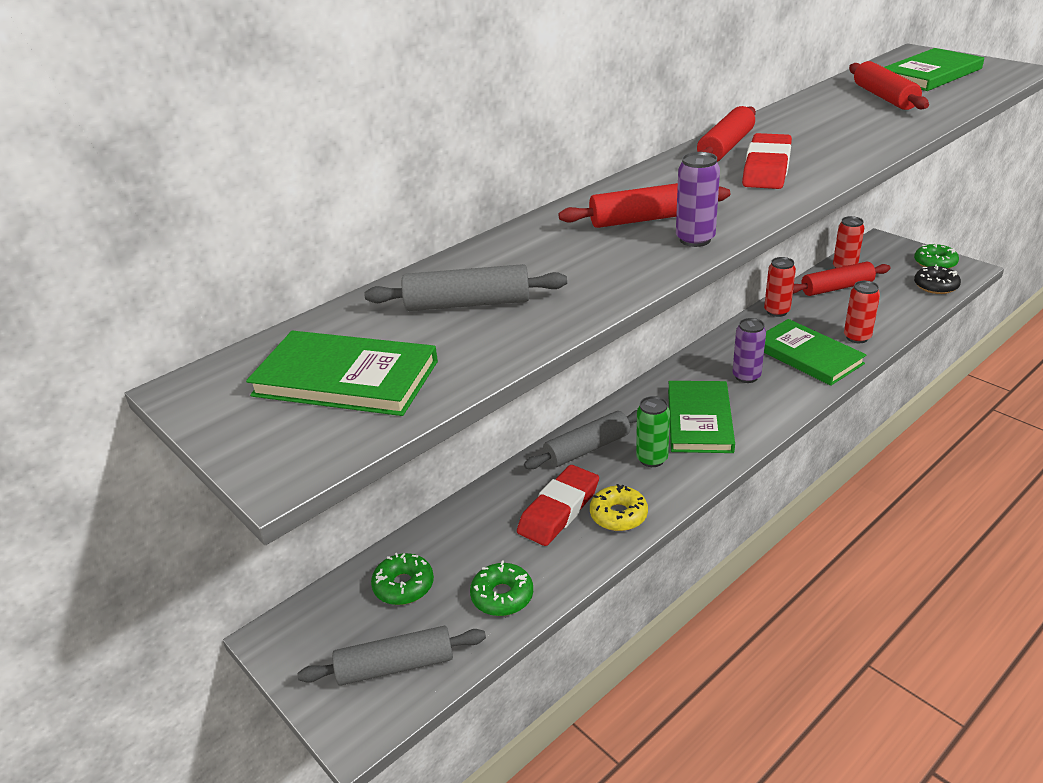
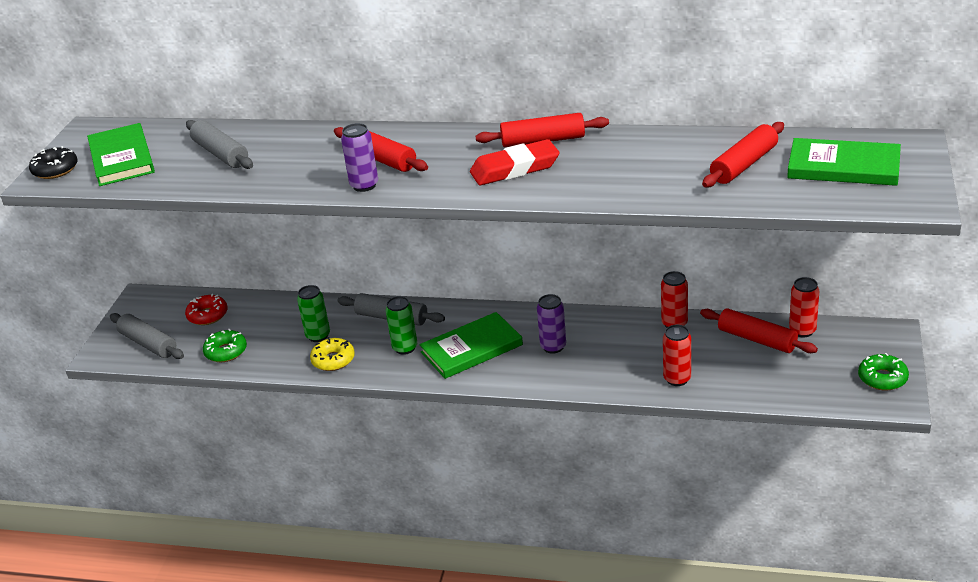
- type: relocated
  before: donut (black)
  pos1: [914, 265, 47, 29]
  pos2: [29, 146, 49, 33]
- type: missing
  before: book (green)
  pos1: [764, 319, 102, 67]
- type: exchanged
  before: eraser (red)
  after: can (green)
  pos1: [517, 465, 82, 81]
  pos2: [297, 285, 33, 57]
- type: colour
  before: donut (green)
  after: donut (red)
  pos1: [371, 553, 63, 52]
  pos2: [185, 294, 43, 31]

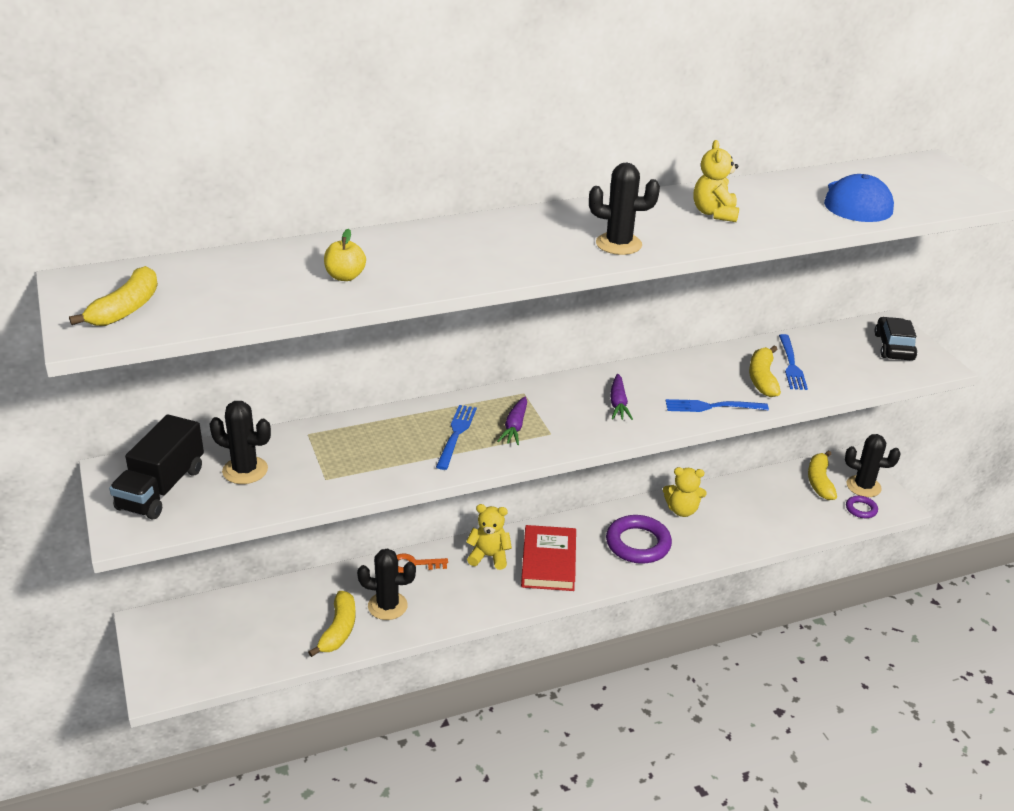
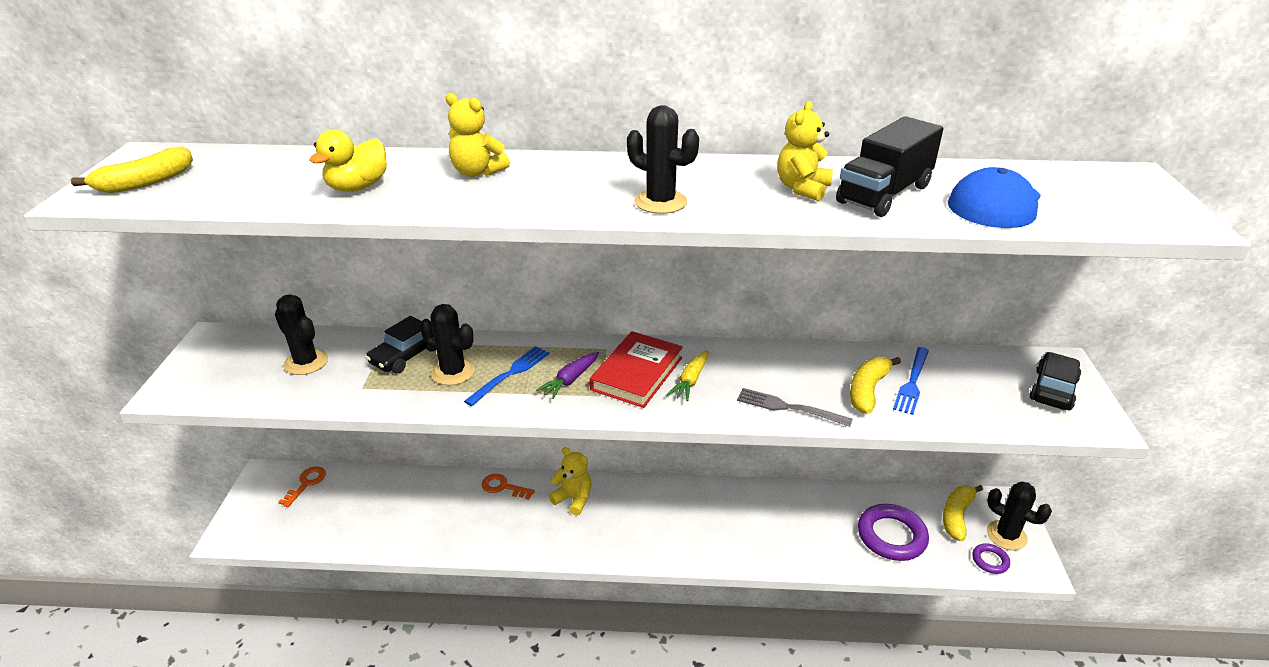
- type: exchanged
  before: apple (yellow)
  after: duck (yellow)
  pos1: [324, 229, 42, 52]
  pos2: [310, 129, 77, 63]
- type: colour
  before: carrot (purple)
  after: carrot (yellow)
  pos1: [610, 374, 23, 46]
  pos2: [667, 350, 42, 51]
- type: colour
  before: fork (blue)
  after: fork (grey)
  pos1: [666, 399, 103, 13]
  pos2: [737, 388, 116, 39]
- type: relocated
  before: truck (black)
  pos1: [109, 415, 95, 105]
  pos2: [836, 116, 107, 101]
- type: relocated
  before: teddy bear (yellow)
  pos1: [663, 467, 43, 50]
  pos2: [446, 93, 64, 84]
- type: relocated
  before: ring (purple)
  pos1: [606, 515, 66, 49]
  pos2: [858, 504, 71, 57]
- type: relocated
  before: book (red)
  pos1: [521, 525, 55, 66]
  pos2: [590, 331, 93, 77]
- type: relocated
  before: cactus (black)
  pos1: [357, 548, 59, 72]
  pos2: [420, 304, 55, 82]
- type: missing
  before: banana (yellow)
  pos1: [308, 591, 48, 66]
- type: appeared
  after: car (black)
  pos2: [366, 316, 70, 57]
- type: appeared
  after: key (orange)
  pos2: [278, 467, 48, 40]

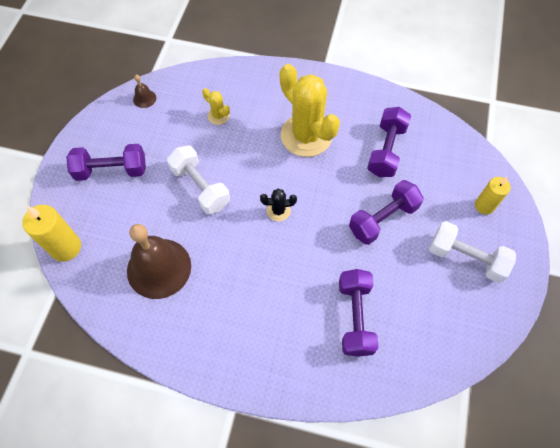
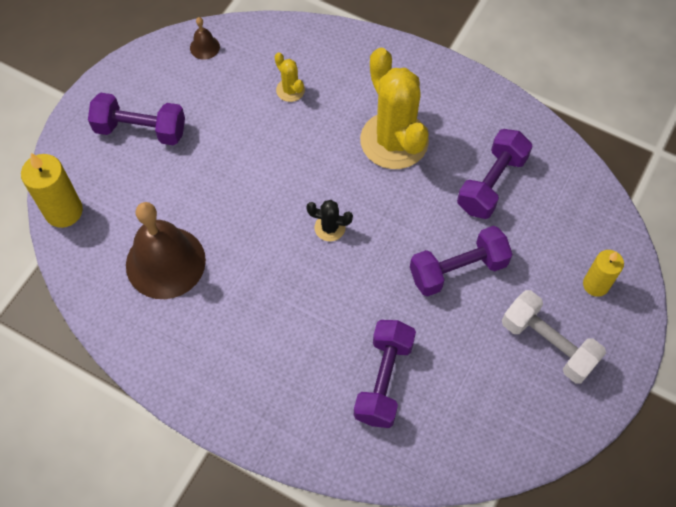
- type: missing
  before: dumbbell (white)
  pos1: [167, 145, 63, 69]

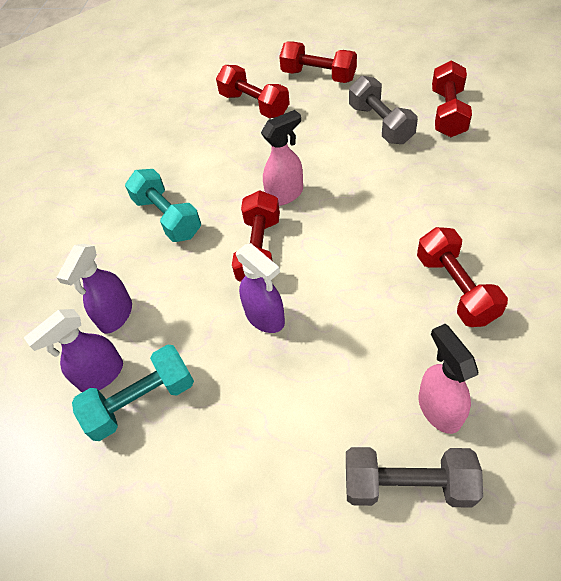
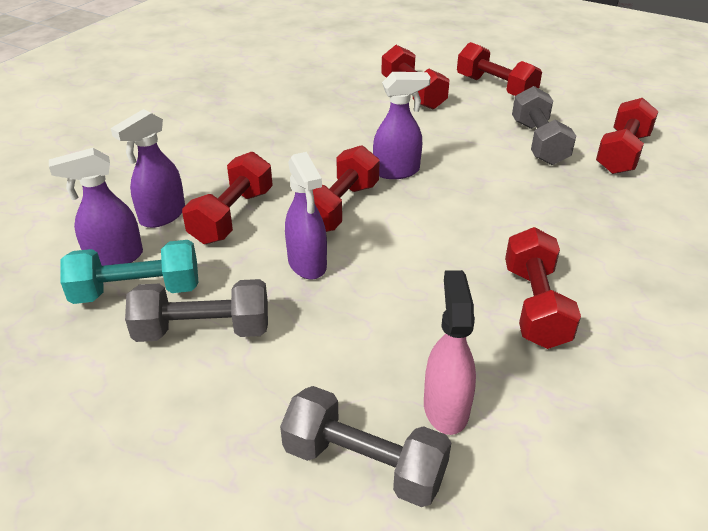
- type: colour
  before: spray bottle (pink)
  after: spray bottle (purple)
  pos1: [261, 110, 42, 96]
  pos2: [373, 72, 58, 107]
- type: missing
  before: dumbbell (turquoise)
  pos1: [125, 169, 76, 73]
- type: appeared
  after: dumbbell (red)
  pos2: [182, 152, 91, 92]
- type: appeared
  after: dumbbell (grey)
  pos2: [125, 279, 143, 63]

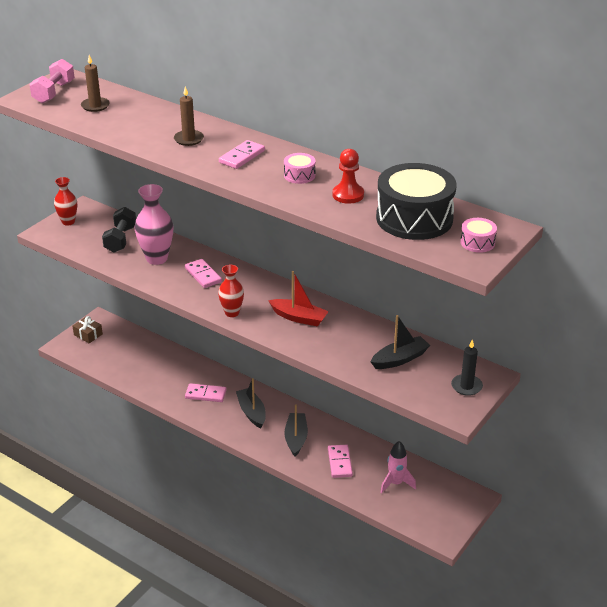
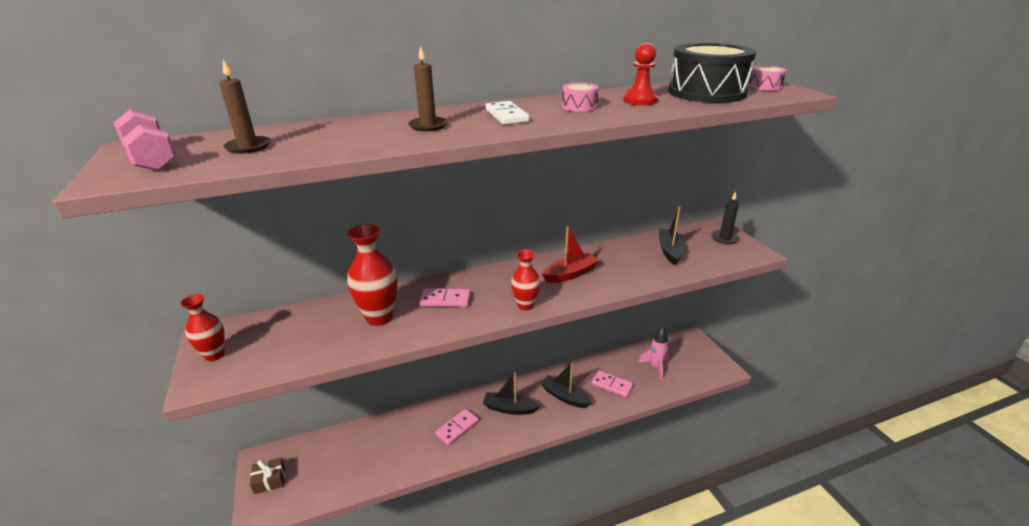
- type: colour
  before: domino (pink)
  after: domino (white)
  pos1: [219, 140, 46, 29]
  pos2: [486, 101, 44, 24]
- type: colour
  before: vase (pink)
  after: vase (red)
  pos1: [135, 184, 38, 81]
  pos2: [347, 224, 51, 102]
- type: missing
  before: dumbbell (black)
  pos1: [102, 207, 34, 46]

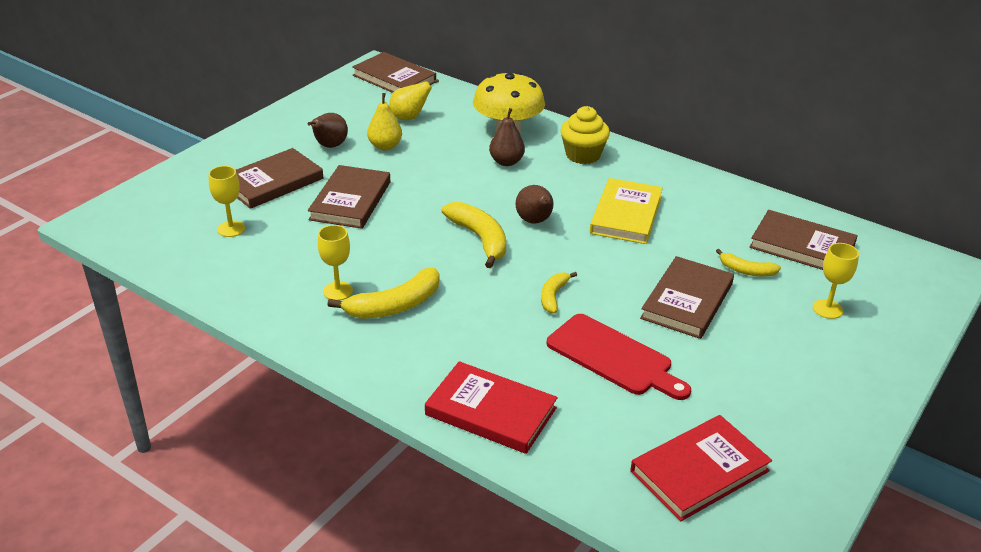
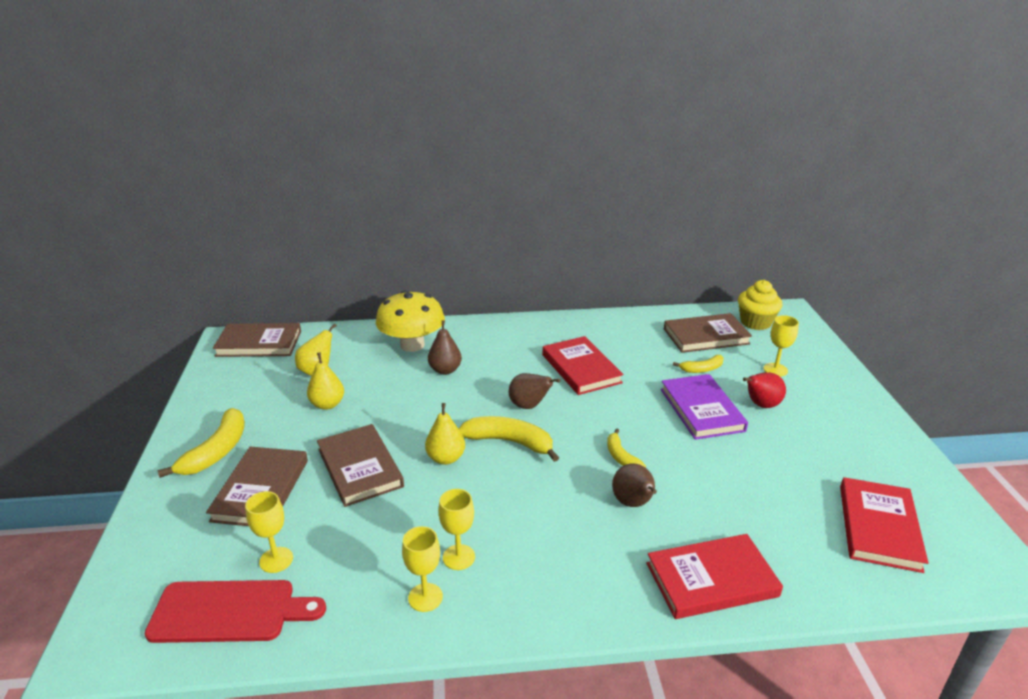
- type: relocated
  before: cupcake (yellow)
  pos1: [560, 106, 50, 58]
  pos2: [738, 280, 44, 50]
- type: relocated
  before: pear (brown)
  pos1: [308, 113, 40, 35]
  pos2: [612, 463, 45, 44]
- type: colour
  before: book (yellow)
  after: book (red)
  pos1: [590, 178, 73, 66]
  pos2: [542, 336, 82, 59]
- type: colour
  before: book (brown)
  after: book (purple)
  pos1: [640, 256, 94, 83]
  pos2: [661, 374, 87, 66]
- type: relocated
  before: banana (yellow)
  pos1: [327, 267, 112, 52]
  pos2: [157, 408, 88, 70]
- type: relocated
  before: cutting board (red)
  pos1: [546, 314, 145, 86]
  pos2: [144, 580, 182, 63]
- type: appeared
  after: pear (red)
  pos2: [743, 372, 43, 36]
- type: appeared
  after: pear (yellow)
  pos2: [425, 403, 40, 62]
- type: appeared
  after: goblet (yellow)
  pos2: [402, 526, 41, 86]

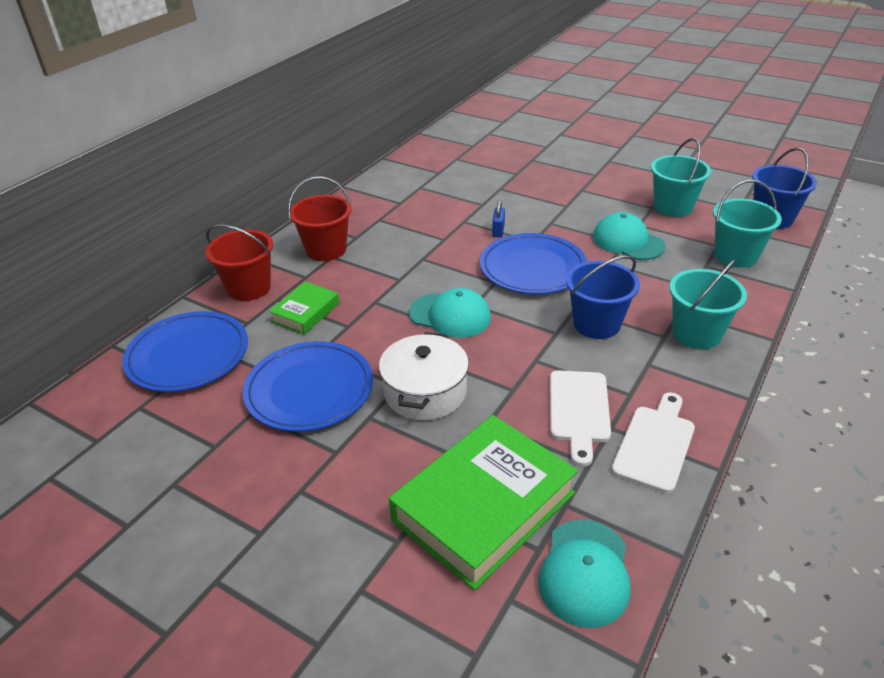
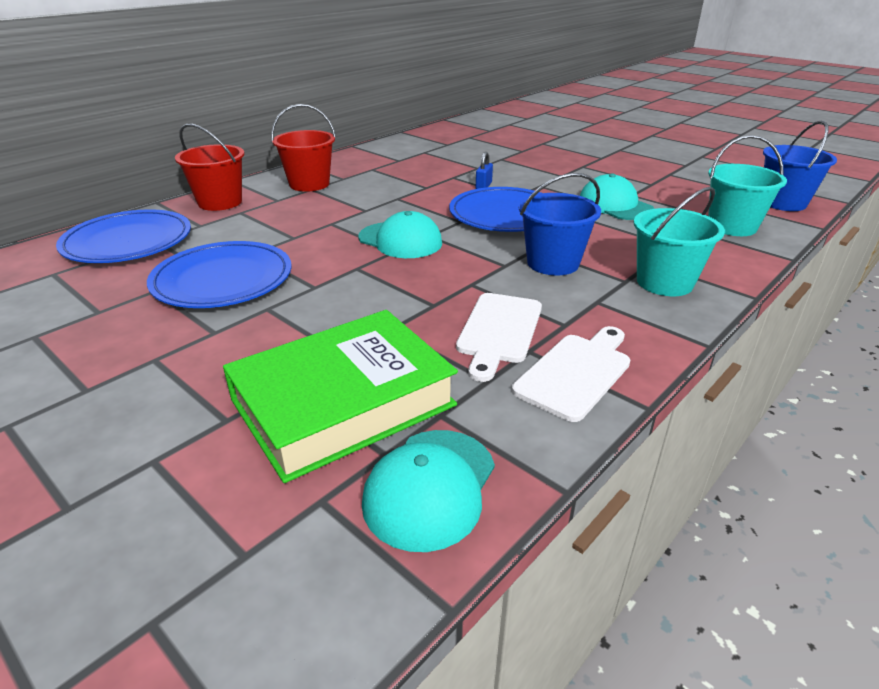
- type: missing
  before: bucket (turquoise)
  pos1: [651, 138, 60, 79]
- type: missing
  before: book (green)
  pos1: [269, 282, 70, 53]
- type: missing
  before: pot (white)
  pos1: [379, 332, 90, 88]

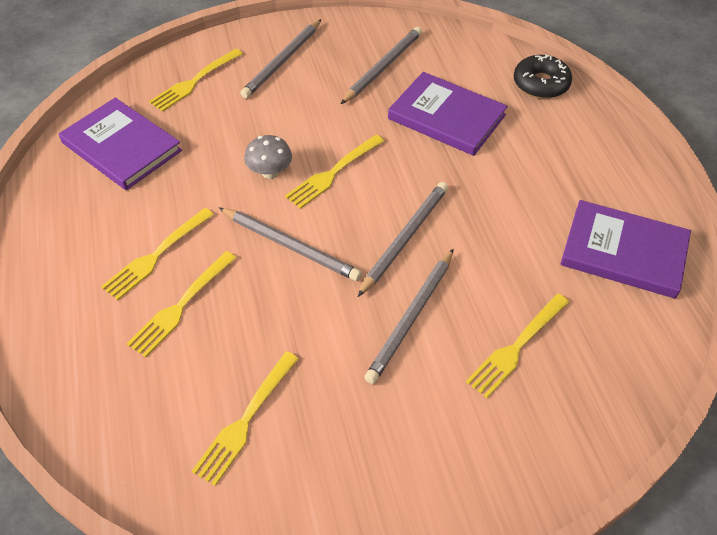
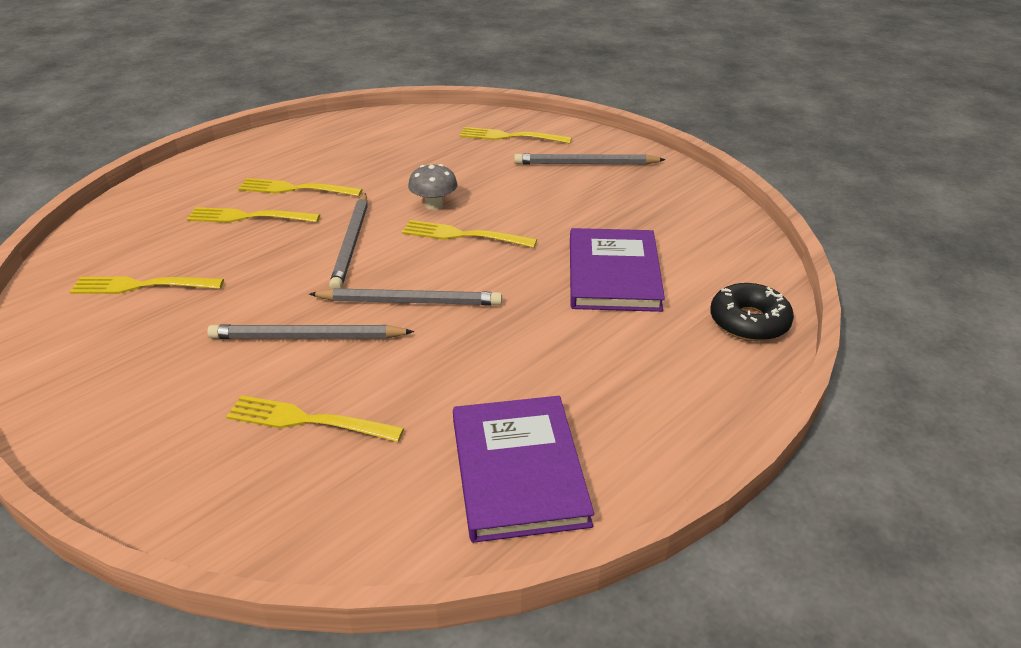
- type: missing
  before: pencil (grey)
  pos1: [341, 27, 81, 77]
- type: missing
  before: book (purple)
  pos1: [59, 98, 123, 92]

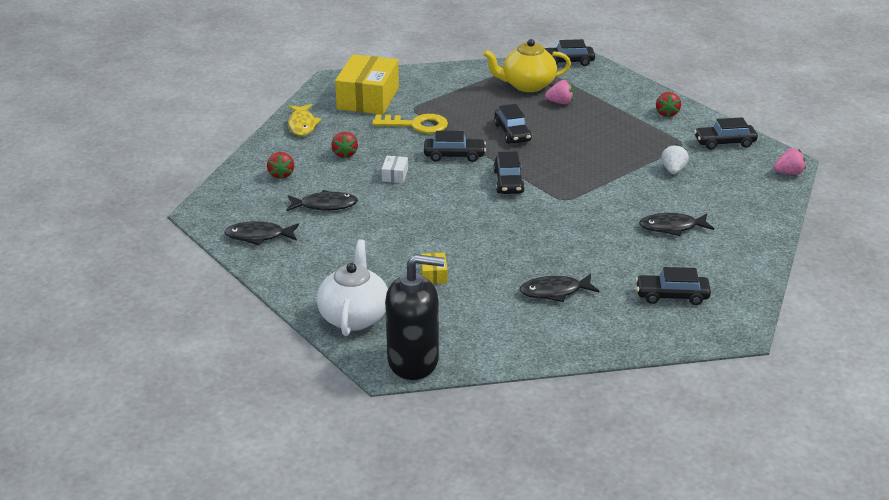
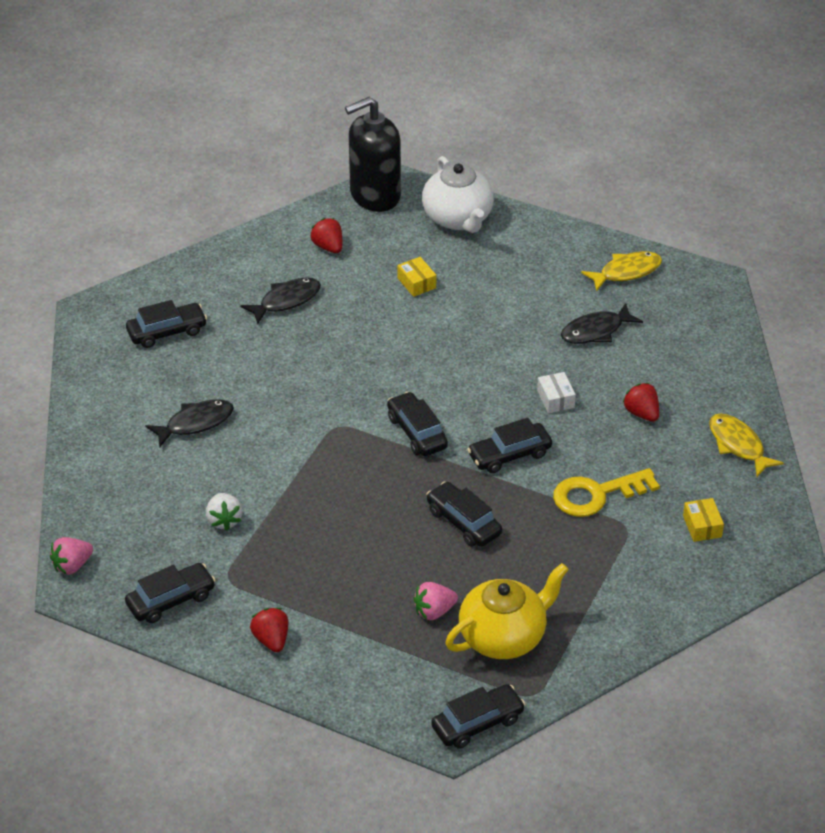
- type: size
  before: box (yellow)
  pos1: [335, 54, 64, 61]
  pos2: [683, 498, 41, 44]
  scale: 0.41
- type: relocated
  before: strawberry (red)
  pos1: [267, 152, 27, 27]
  pos2: [310, 218, 32, 35]
- type: colour
  before: fish (black)
  after: fish (yellow)
  pos1: [224, 221, 75, 25]
  pos2: [581, 251, 81, 41]

